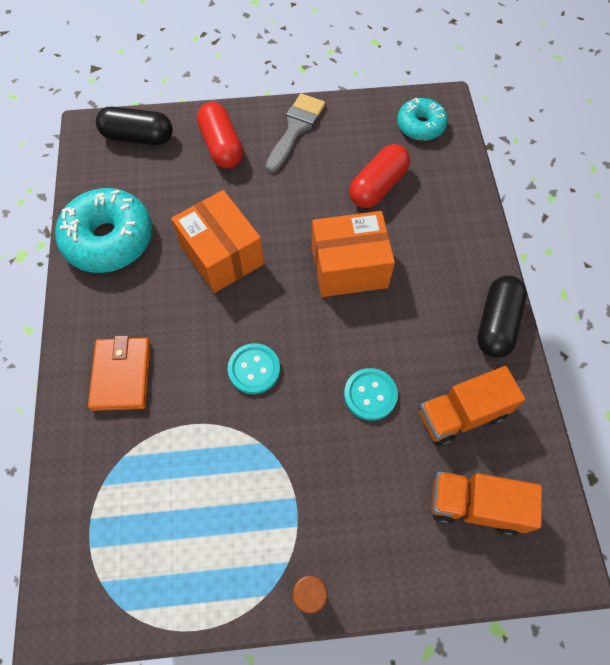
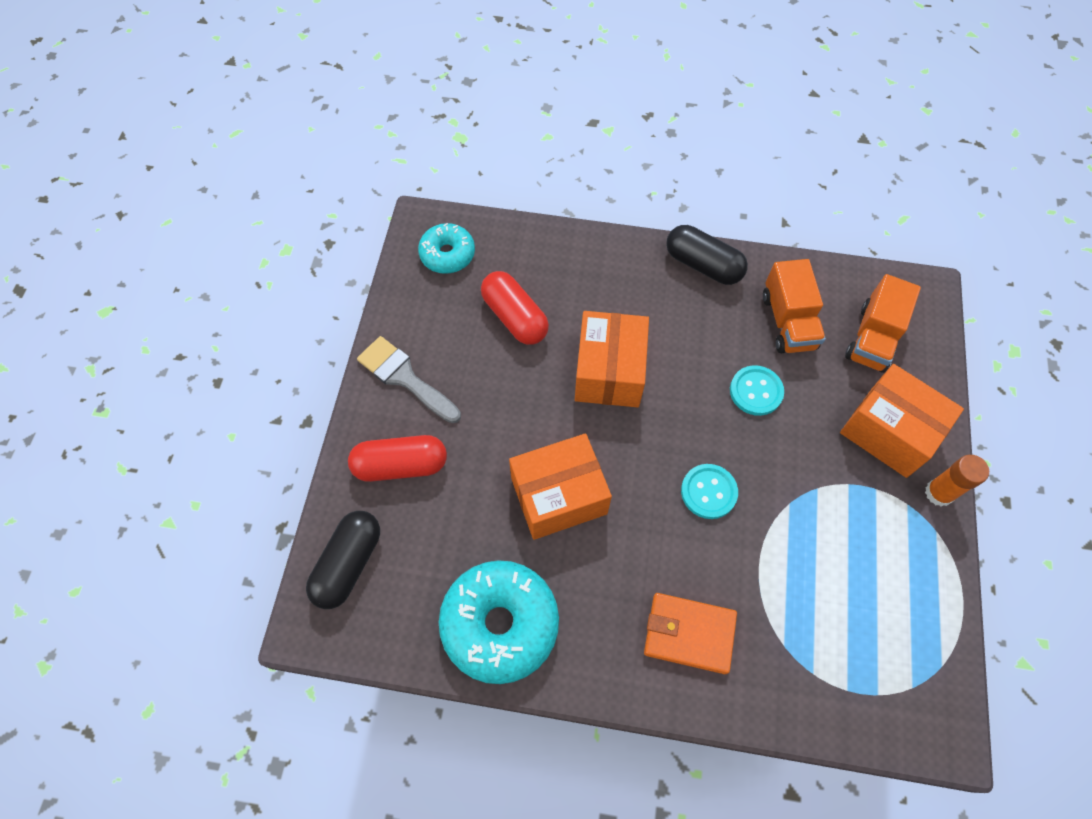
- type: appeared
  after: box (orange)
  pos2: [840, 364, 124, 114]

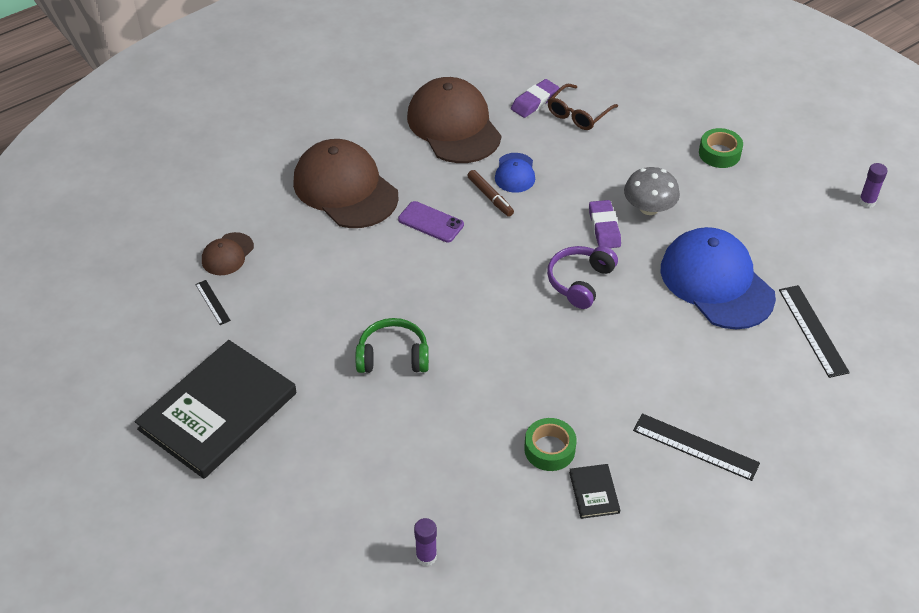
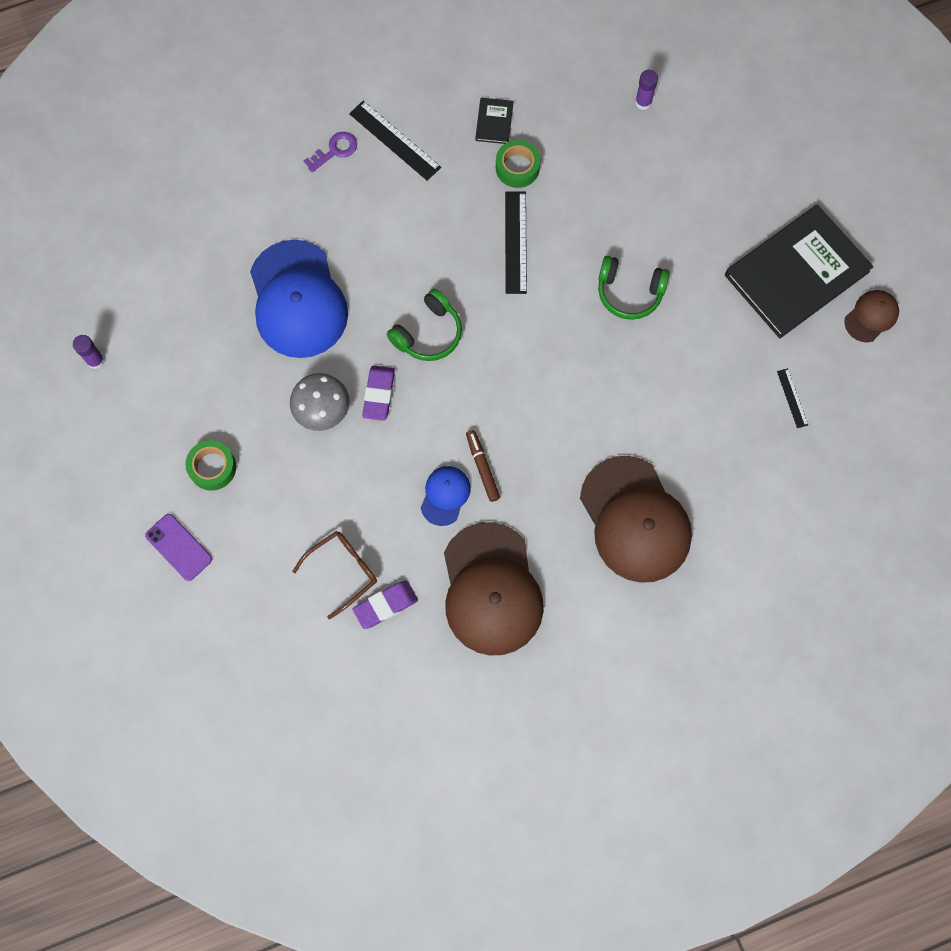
- type: relocated
  before: phone (purple)
  pos1: [398, 201, 66, 42]
  pos2: [145, 514, 67, 67]
- type: relocated
  before: cap (brown)
  pos1: [202, 232, 52, 43]
  pos2: [844, 290, 55, 52]
- type: colour
  before: headphones (purple)
  after: headphones (green)
  pos1: [547, 246, 71, 63]
  pos2: [387, 289, 75, 72]
- type: relocated
  before: ruler (black)
  pos1: [779, 285, 71, 93]
  pos2: [505, 191, 22, 103]
- type: appeared
  after: key (purple)
  pos2: [304, 132, 53, 40]

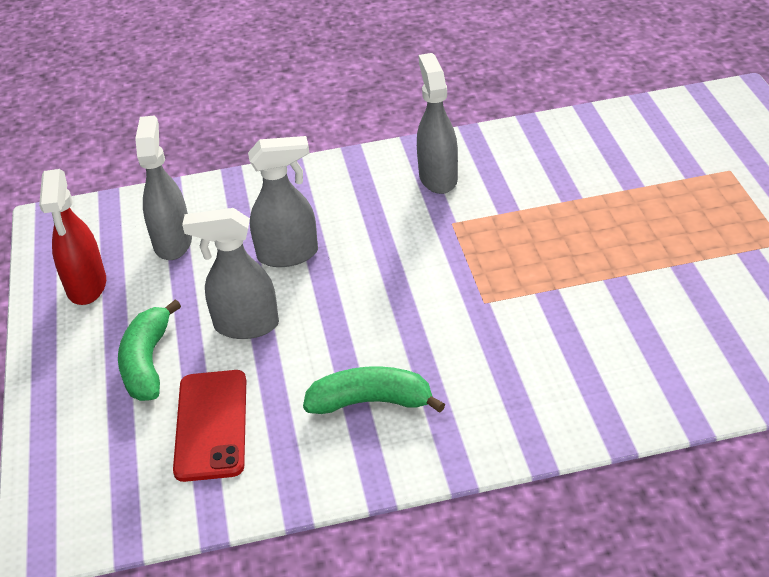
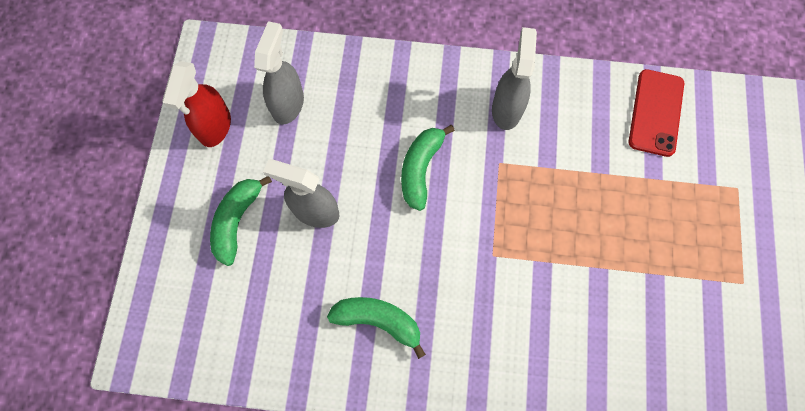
- type: missing
  before: spray bottle (grey)
  pos1: [248, 136, 70, 131]
- type: relocated
  before: phone (red)
  pos1: [173, 370, 73, 112]
  pos2: [629, 69, 55, 88]
- type: appeared
  after: banana (green)
  pos2: [401, 125, 54, 86]

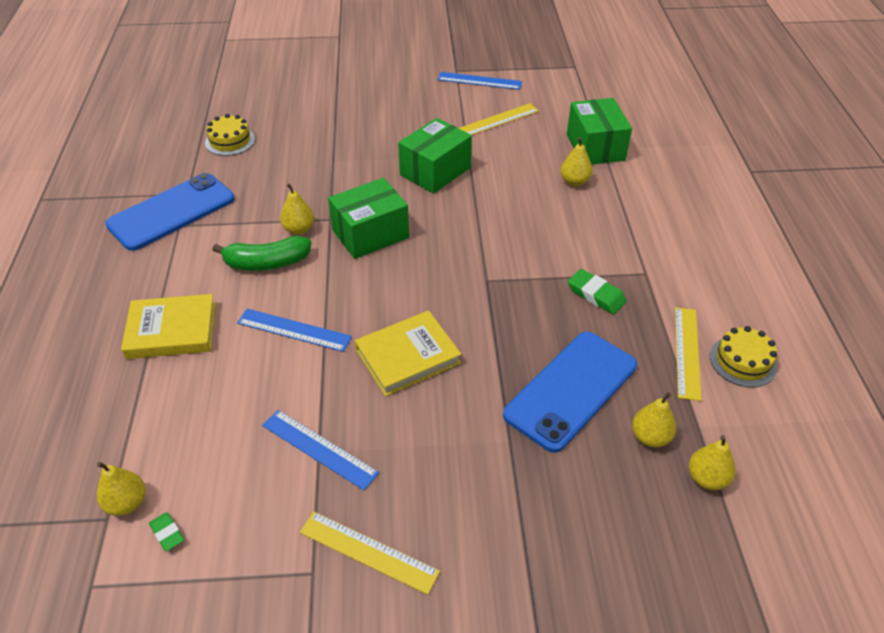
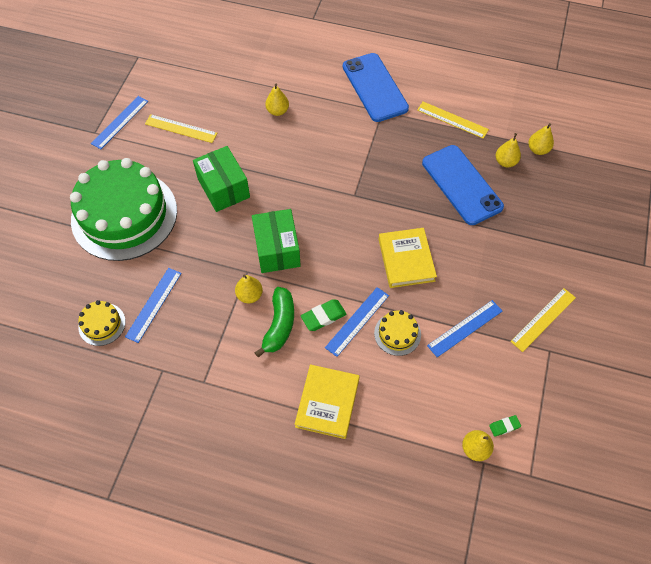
- type: missing
  before: box (green)
  pos1: [567, 98, 65, 67]
- type: spun
  before: ruler (yellow)
  pos1: [458, 103, 81, 32]
  pos2: [145, 114, 72, 29]
  turn: -60
- type: relocated
  before: phone (blue)
  pos1: [105, 173, 129, 78]
  pos2: [343, 53, 66, 69]
- type: relocated
  before: eraser (green)
  pos1: [568, 269, 59, 45]
  pos2: [301, 299, 46, 32]
- type: relocated
  before: cake (yellow)
  pos1: [710, 326, 68, 61]
  pos2: [374, 310, 47, 46]
- type: appeared
  after: cake (green)
  pos2: [70, 158, 107, 103]
- type: appeared
  after: ruler (blue)
  pos2: [125, 268, 57, 75]

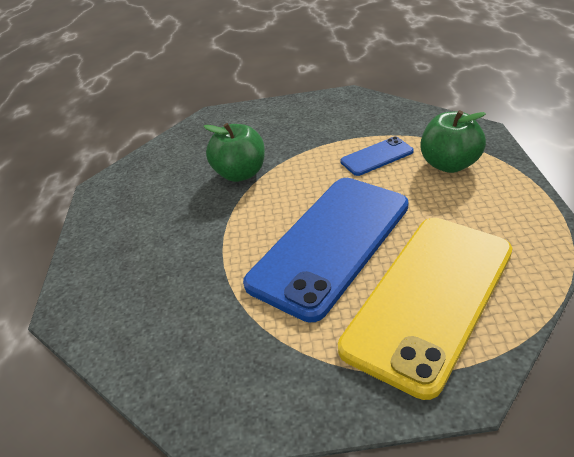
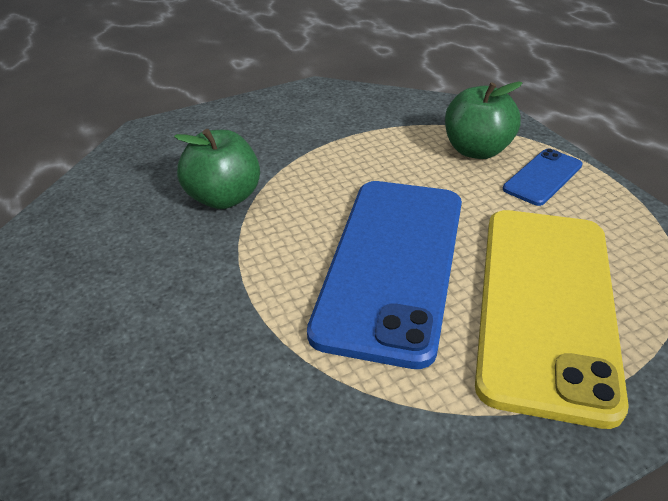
- type: relocated
  before: phone (blue)
  pos1: [340, 136, 74, 40]
  pos2: [503, 148, 79, 58]

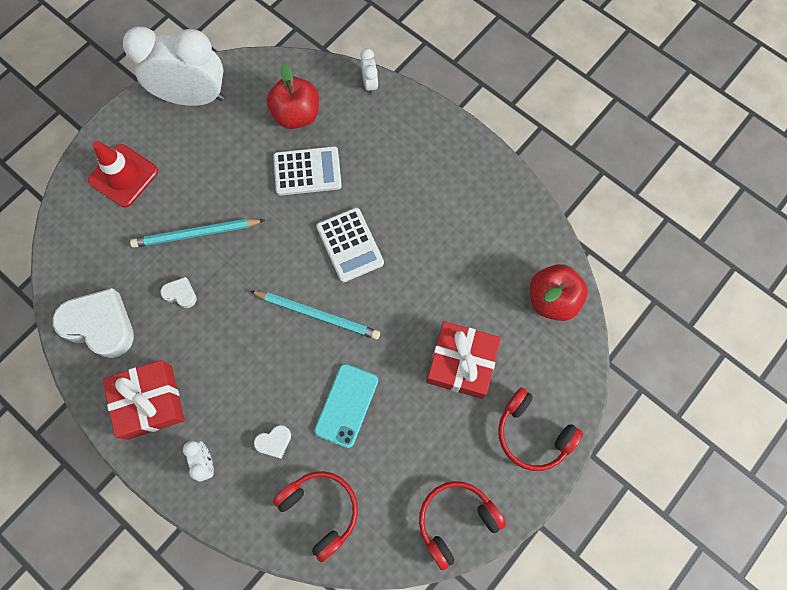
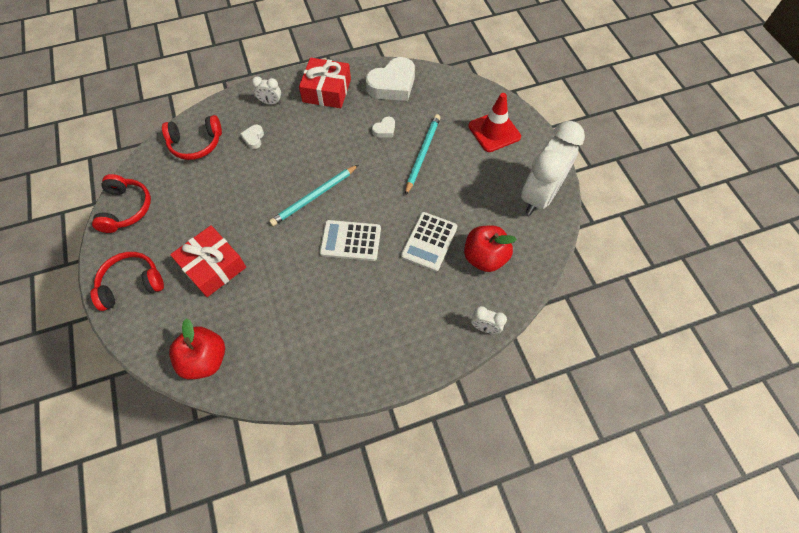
- type: missing
  before: phone (turquoise)
  pos1: [314, 364, 64, 84]

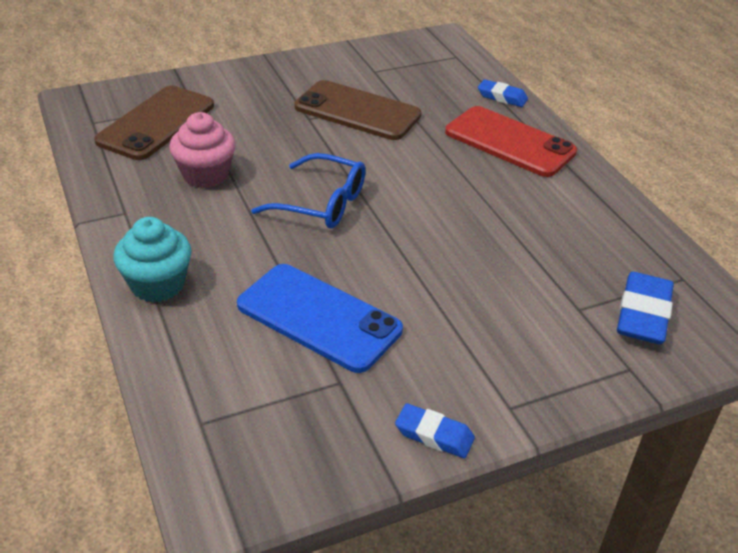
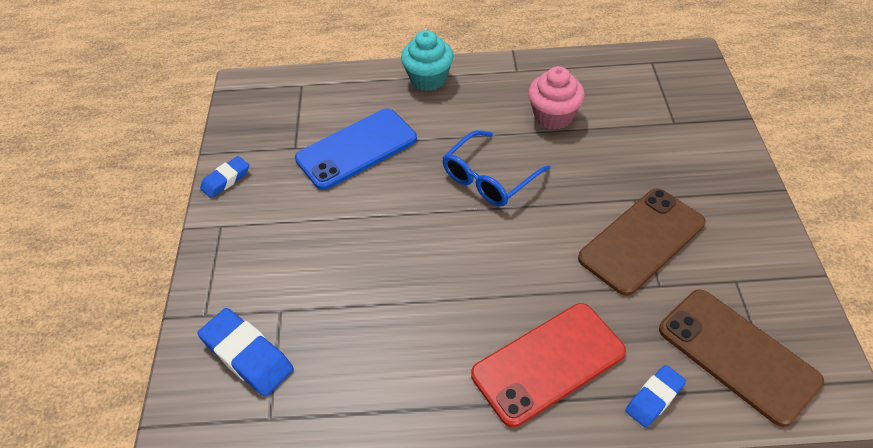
- type: relocated
  before: phone (brown)
  pos1: [94, 86, 120, 74]
  pos2: [659, 289, 165, 138]

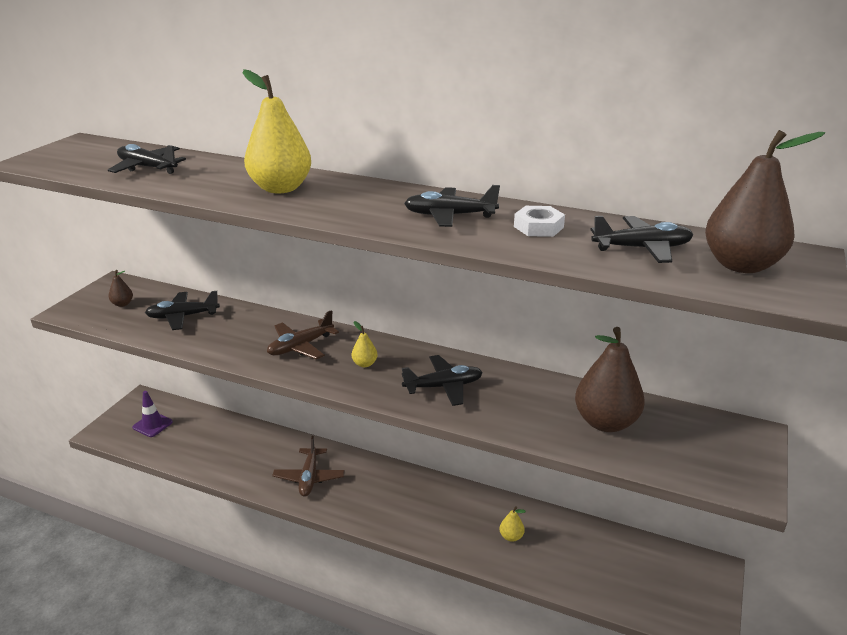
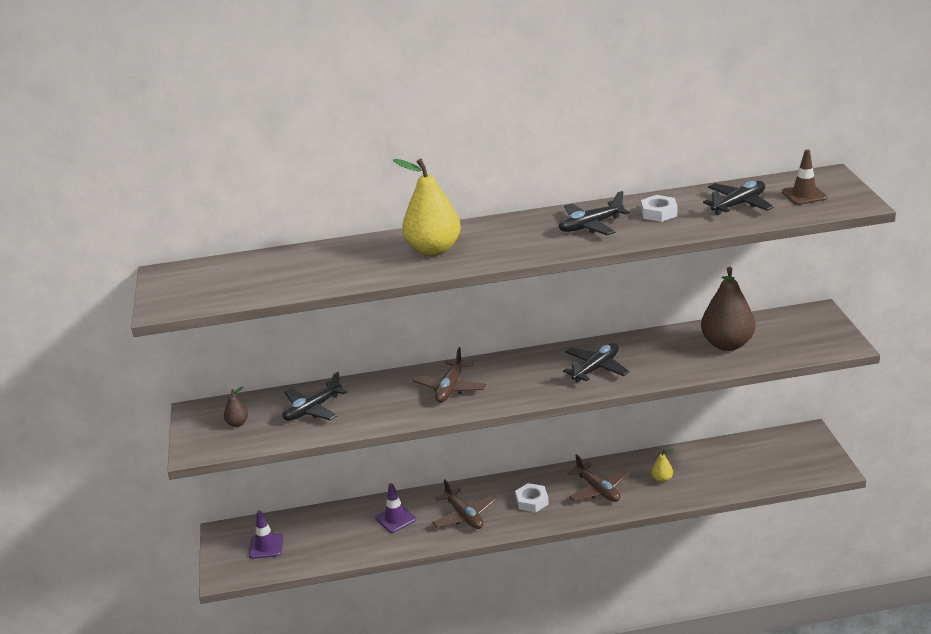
- type: exchanged
  before: pear (brown)
  after: traffic cone (brown)
  pos1: [705, 130, 120, 143]
  pos2: [782, 149, 45, 56]
- type: missing
  before: plane (black)
  pos1: [108, 144, 78, 30]
- type: missing
  before: pear (yellow)
  pos1: [352, 321, 26, 46]
- type: appeared
  after: plane (brown)
  pos2: [568, 454, 60, 48]
- type: appeared
  after: traffic cone (purple)
  pos2: [375, 483, 41, 50]
- type: appeared
  after: nut (white)
  pos2: [515, 483, 34, 29]

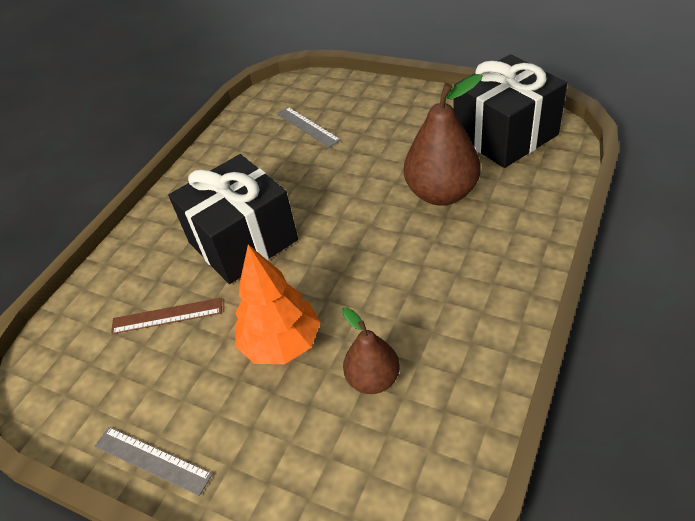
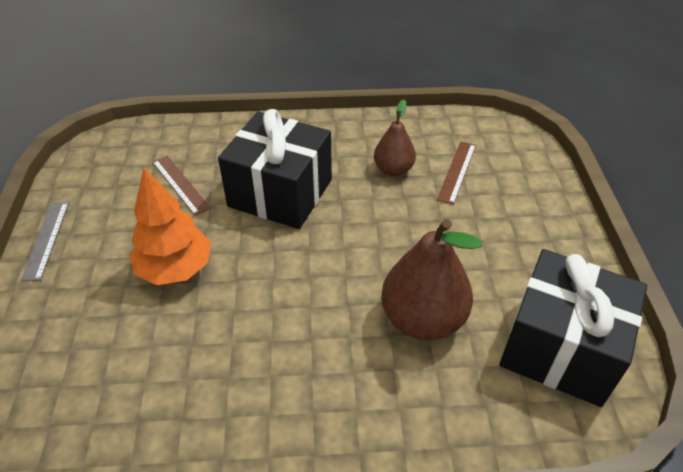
- type: colour
  before: ruler (grey)
  after: ruler (brown)
  pos1: [277, 107, 64, 41]
  pos2: [437, 141, 39, 64]
- type: relocated
  before: pear (brown)
  pos1: [342, 307, 58, 87]
  pos2: [374, 100, 42, 76]

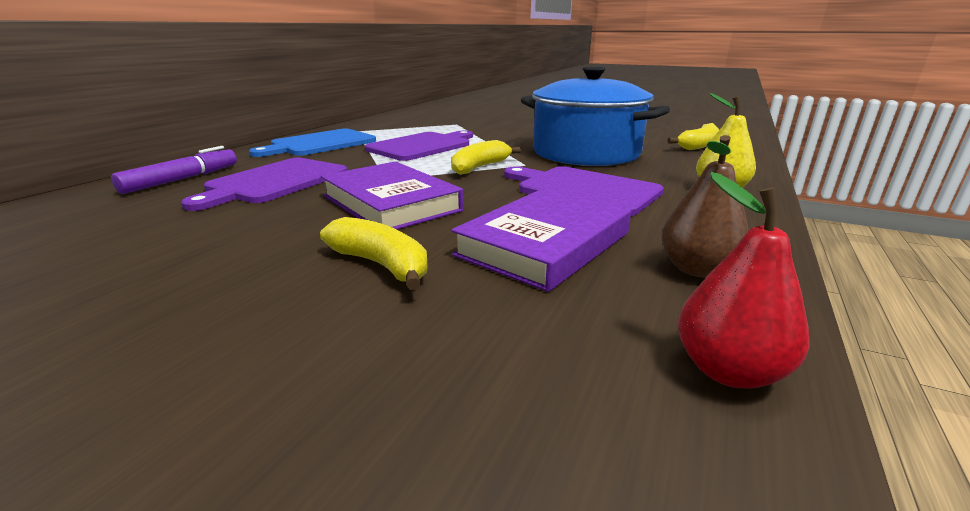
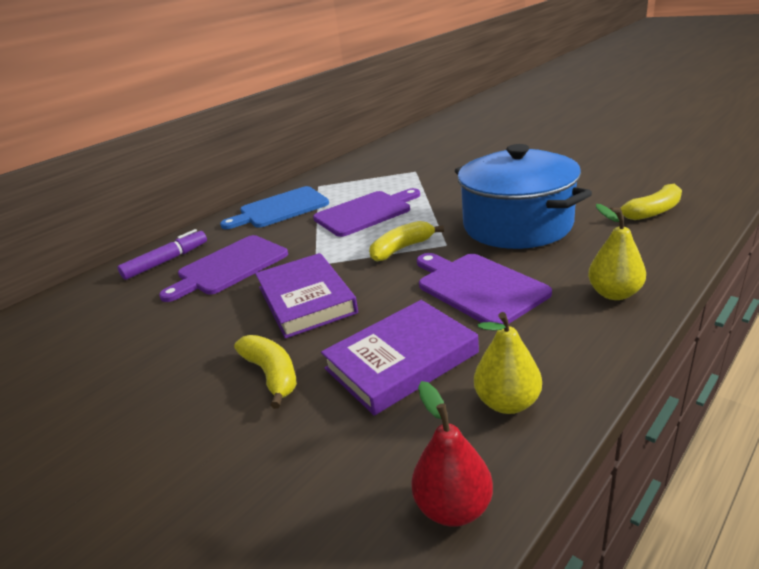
- type: colour
  before: pear (brown)
  after: pear (yellow)
  pos1: [661, 135, 88, 142]
  pos2: [474, 312, 68, 102]

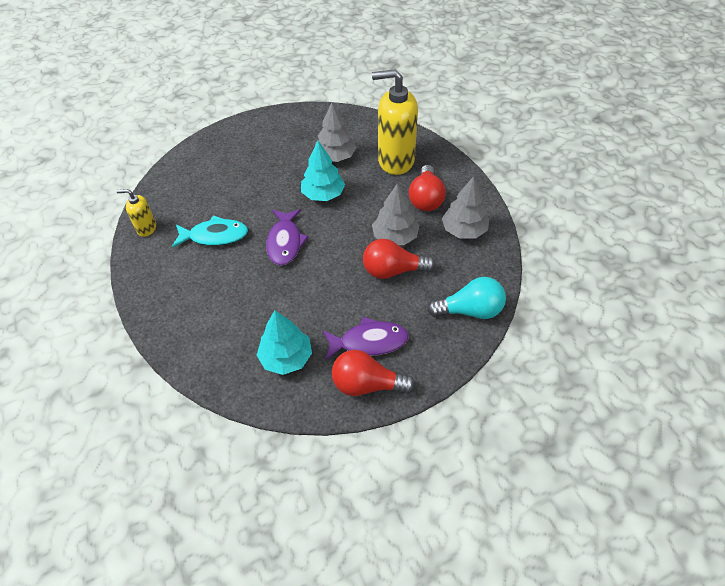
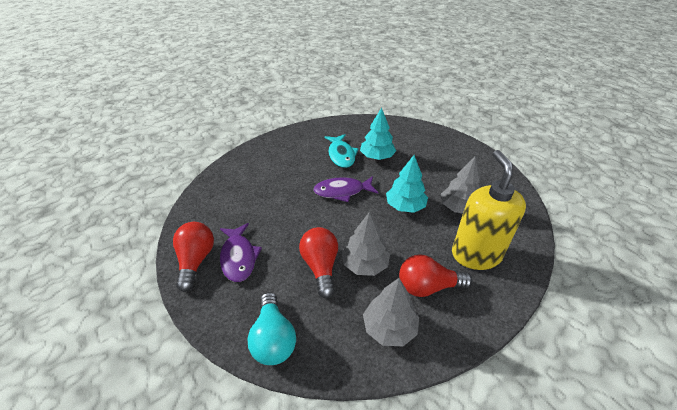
- type: missing
  before: soap dispenser (yellow)
  pos1: [117, 189, 39, 48]
- type: relocated
  before: tree (turquoise)
  pos1: [257, 310, 55, 65]
  pos2: [360, 108, 36, 52]

